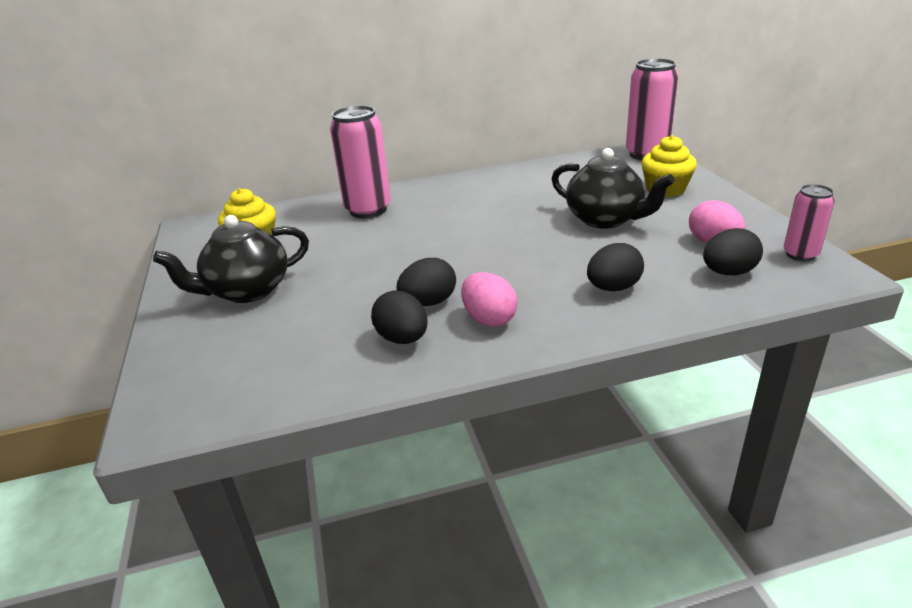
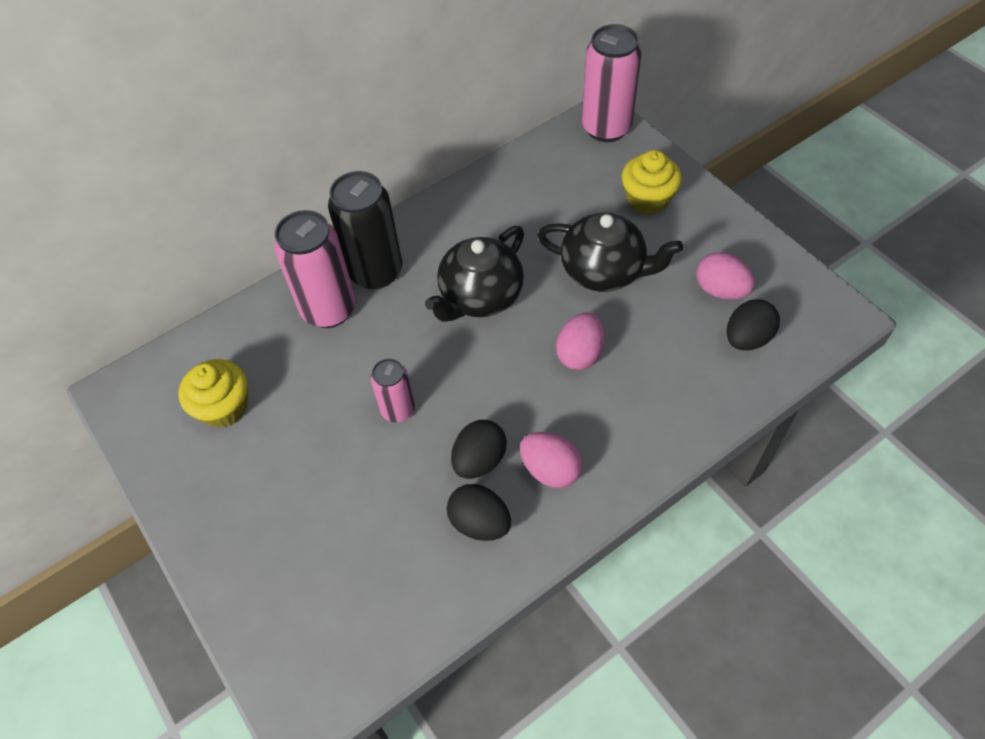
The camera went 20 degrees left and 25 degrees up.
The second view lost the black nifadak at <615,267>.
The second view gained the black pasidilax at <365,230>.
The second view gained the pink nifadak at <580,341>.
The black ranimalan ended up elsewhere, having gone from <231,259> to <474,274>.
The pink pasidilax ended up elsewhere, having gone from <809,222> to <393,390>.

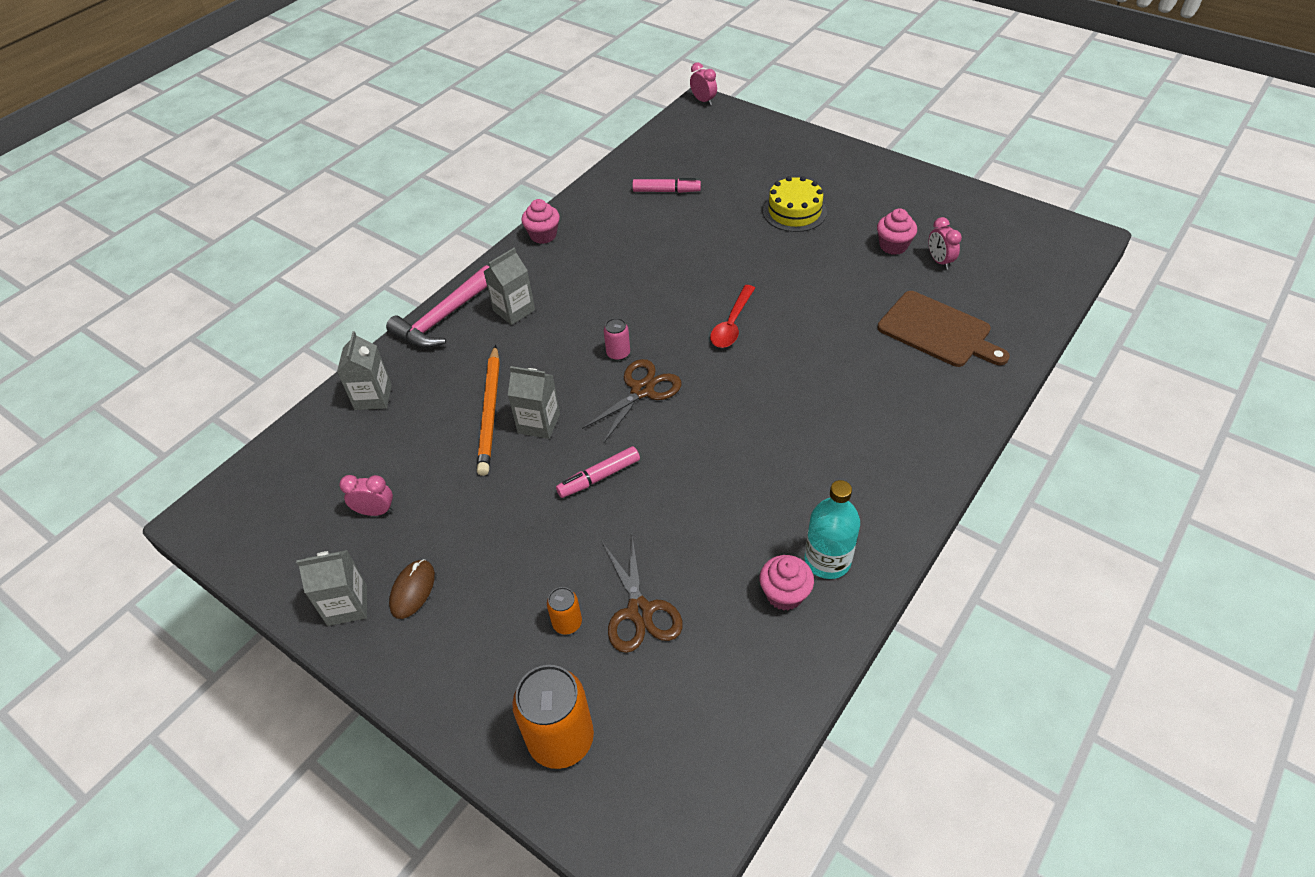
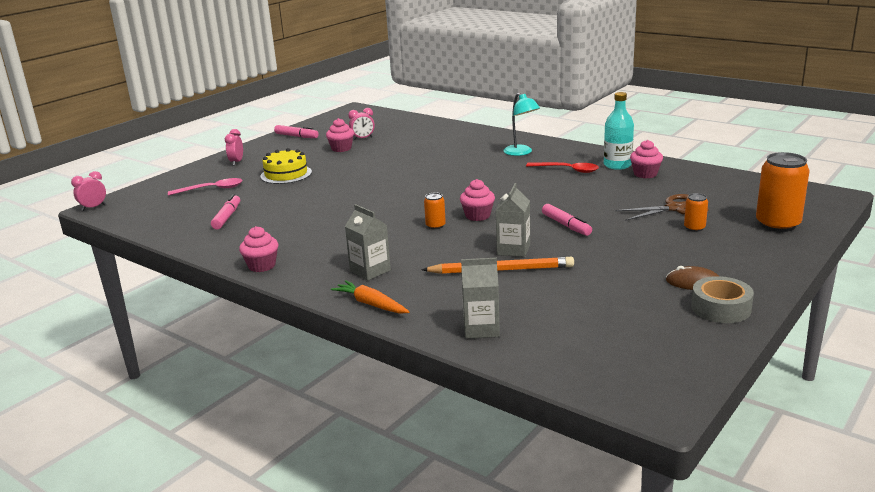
The camera went 90 degrees left and 25 degrees down.
The second view lost the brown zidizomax at <943,329>.
The second view gained the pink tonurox at <205,187>.
The second view gained the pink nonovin at <296,131>.
The second view gained the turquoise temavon at <521,124>.
The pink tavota ended up elsewhere, having gone from <366,495> to <234,147>.
The red tonurox ended up elsewhere, having gone from <732,316> to <562,167>.
Where the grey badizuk stood at <331,588>, the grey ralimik came to stand at <722,299>.
Where the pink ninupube stood at <437,306>, the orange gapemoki came to stand at <370,297>.
Where the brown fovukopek stood at <631,400>, the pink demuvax came to stand at <477,200>.
What was the pink pasidilax at <617,339> turned into the orange pasidilax at <435,210>.

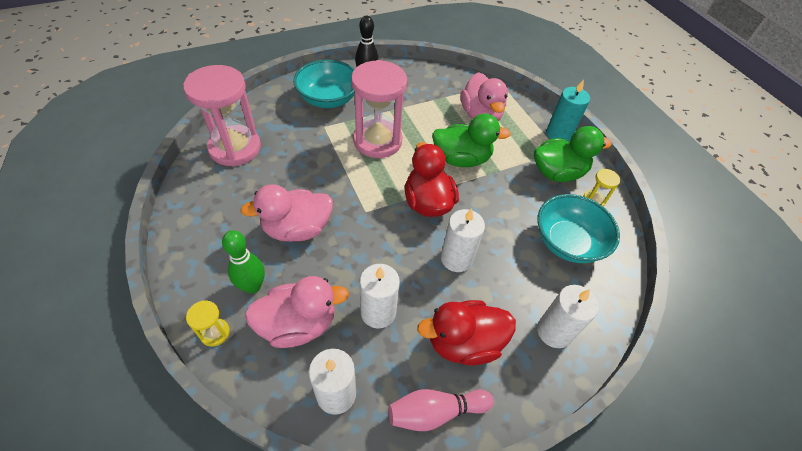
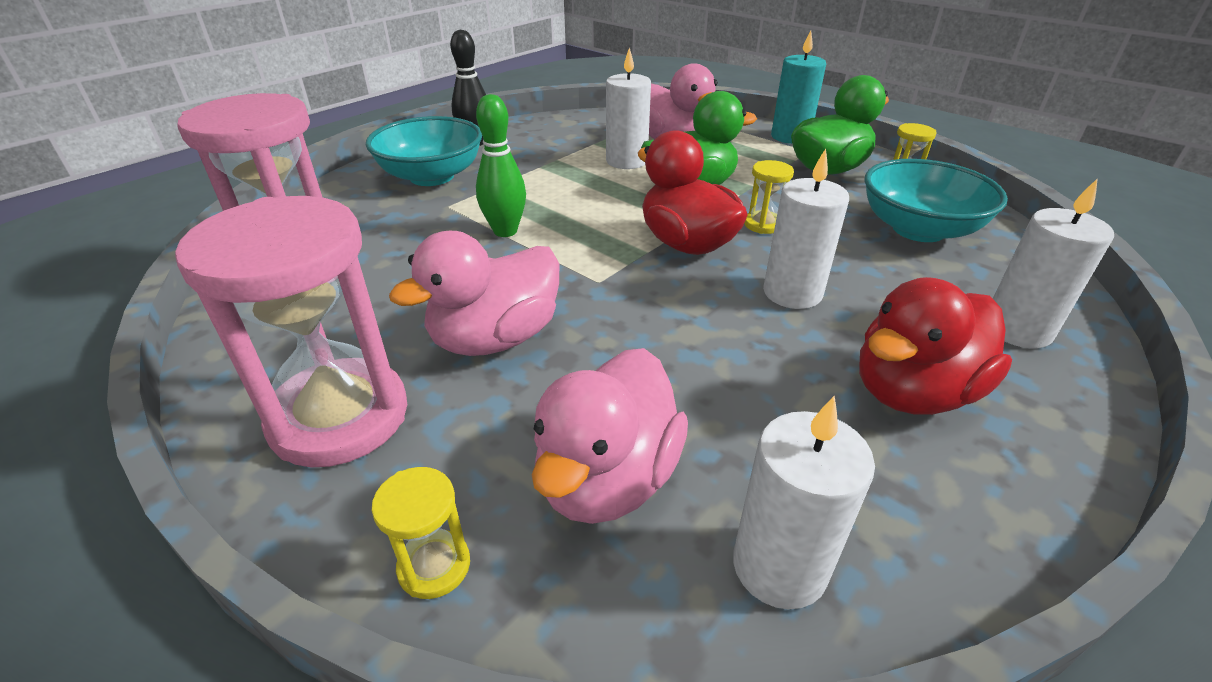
The camera went 20 degrees left and 15 degrees down.
The second view lost the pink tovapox at <441,410>.
The second view gained the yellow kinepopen at <769,197>.
The green tovapox ended up elsewhere, having gone from <243,262> to <501,165>.
The pink kinepopen ended up elsewhere, having gone from <379,109> to <291,332>.
The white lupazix ended up elsewhere, having gone from <380,296> to <628,108>.
The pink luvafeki at <297,312> ended up facing another way, 150 degrees clockwise from before.

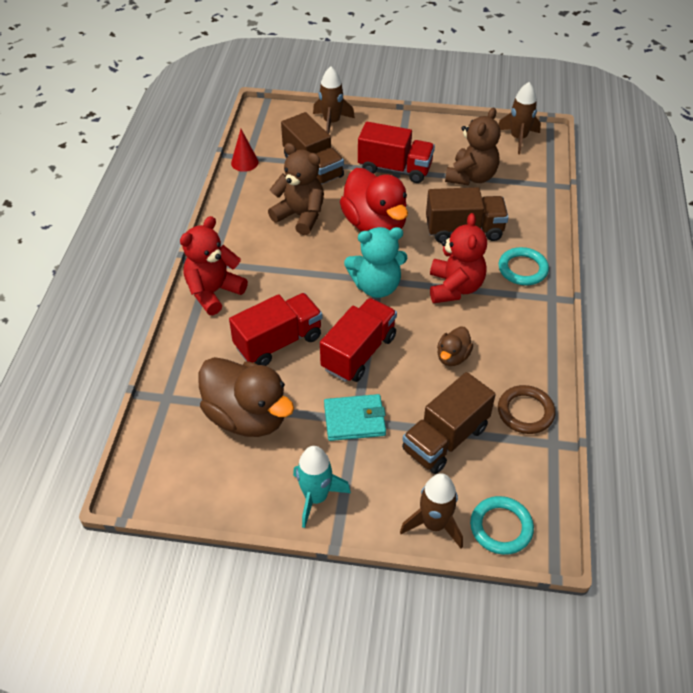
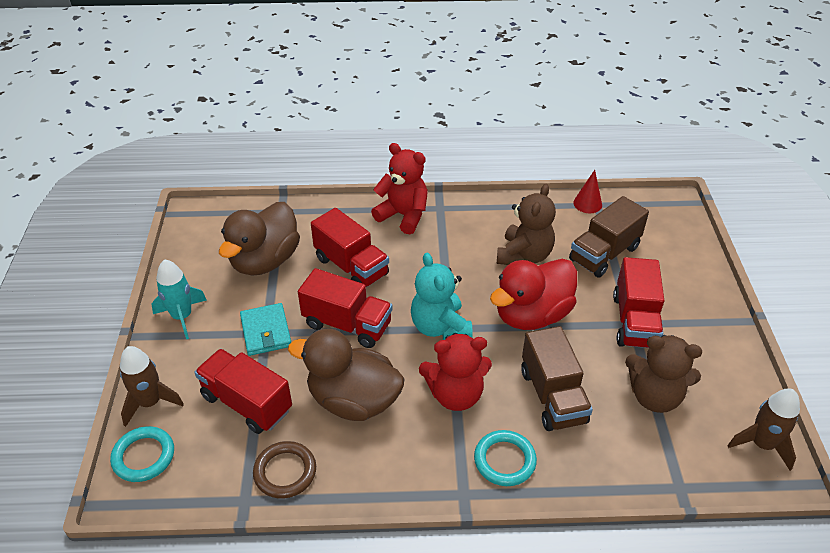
The camera went 80 degrees right and 5 degrees down.
The second view lost the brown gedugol at <334,100>.
What was the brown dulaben at <449,423> turned into the red dulaben at <243,391>.
The size of the brown luvafeki at <455,346> changed by a factor of 2.08.

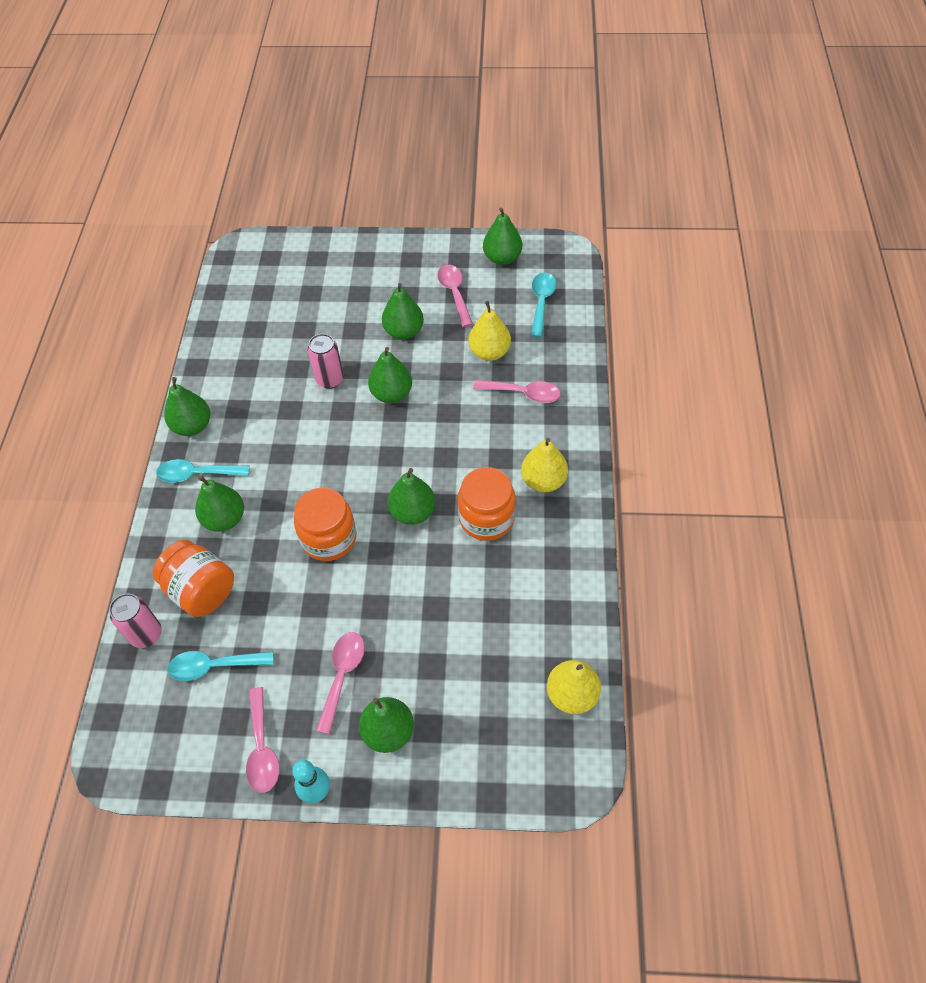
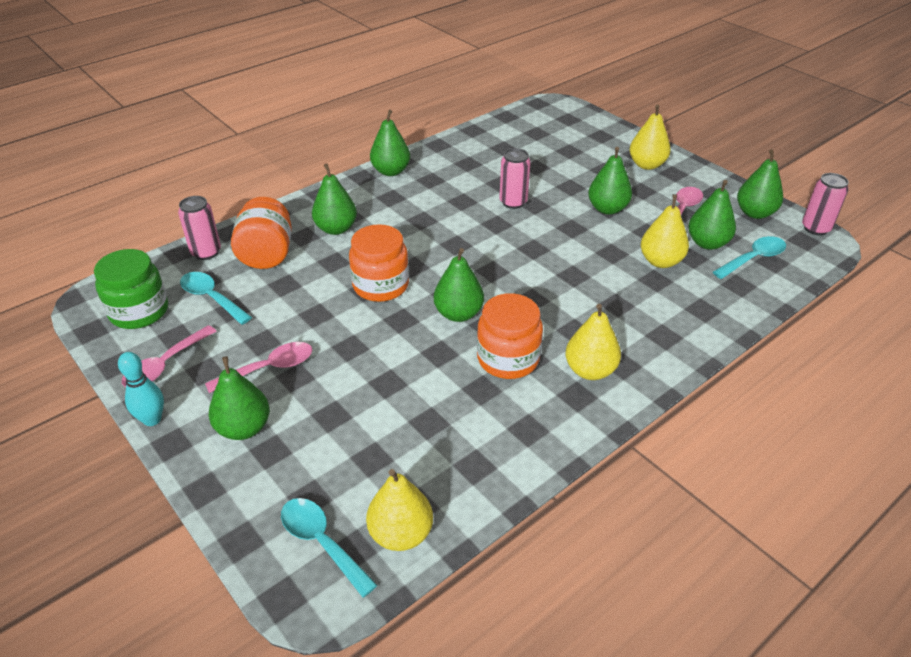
The camera went 45 degrees right and 15 degrees down.
The second view lost the pink tonurox at <517,391>.
The second view gained the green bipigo at <131,289>.
The second view gained the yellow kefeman at <650,137>.
The second view gained the pink pasidilax at <825,204>.
The turquoise tonurox ended up elsewhere, having gone from <203,471> to <329,547>.
The green kefeman ended up elsewhere, having gone from <390,375> to <712,215>.

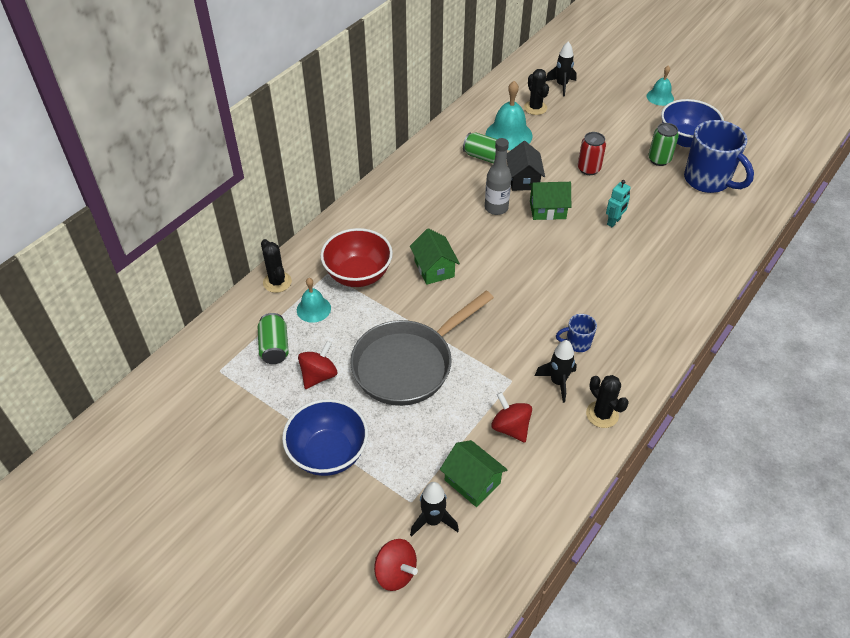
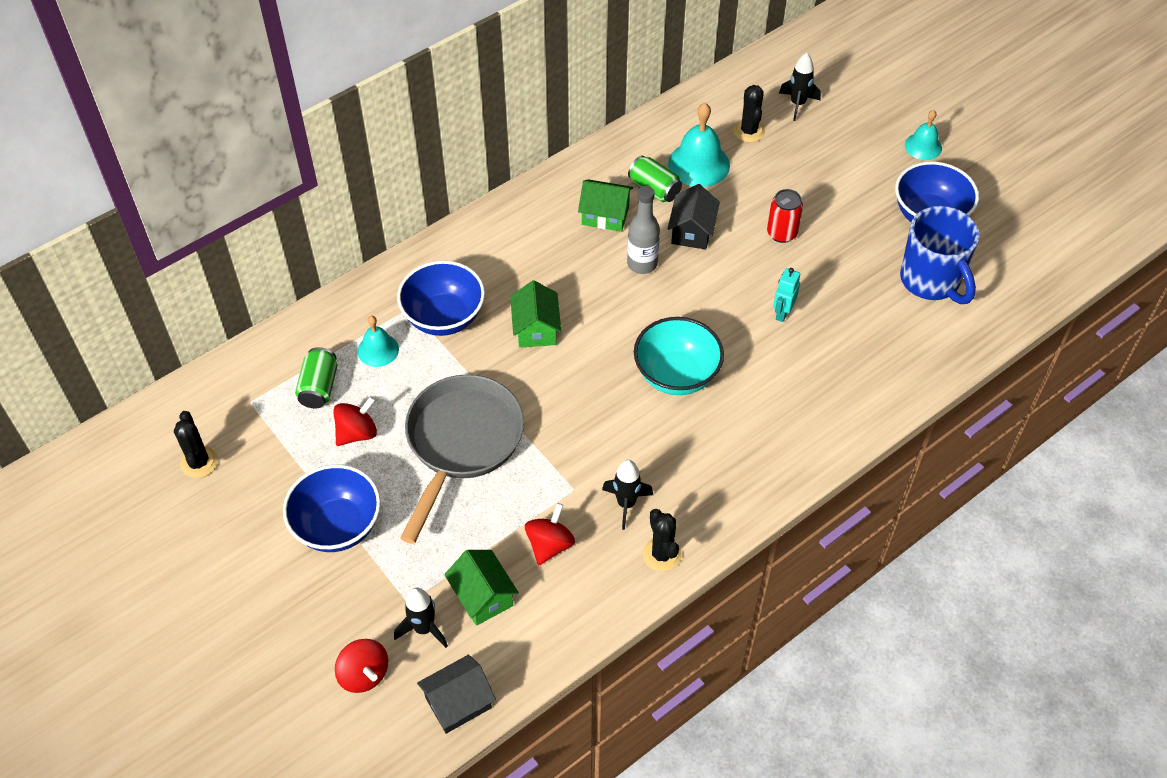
The camera went 15 degrees right and 5 degrees up.
The second view lost the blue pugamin at <576,333>.
The second view lost the green pasidilax at <663,144>.
The second view gained the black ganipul at <456,694>.
The second view gained the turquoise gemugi at <679,356>.
The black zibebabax ended up elsewhere, having gone from <276,266> to <196,444>.
The green ganipul ended up elsewhere, having gone from <550,201> to <605,205>.
What was the red gemugi at <356,257> turned into the blue gemugi at <441,298>.
The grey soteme at <422,348> ended up facing another way, 135 degrees clockwise from before.
The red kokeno at <511,417> ended up facing another way, 45 degrees clockwise from before.
The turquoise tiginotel at <618,203> ended up facing another way, 150 degrees clockwise from before.

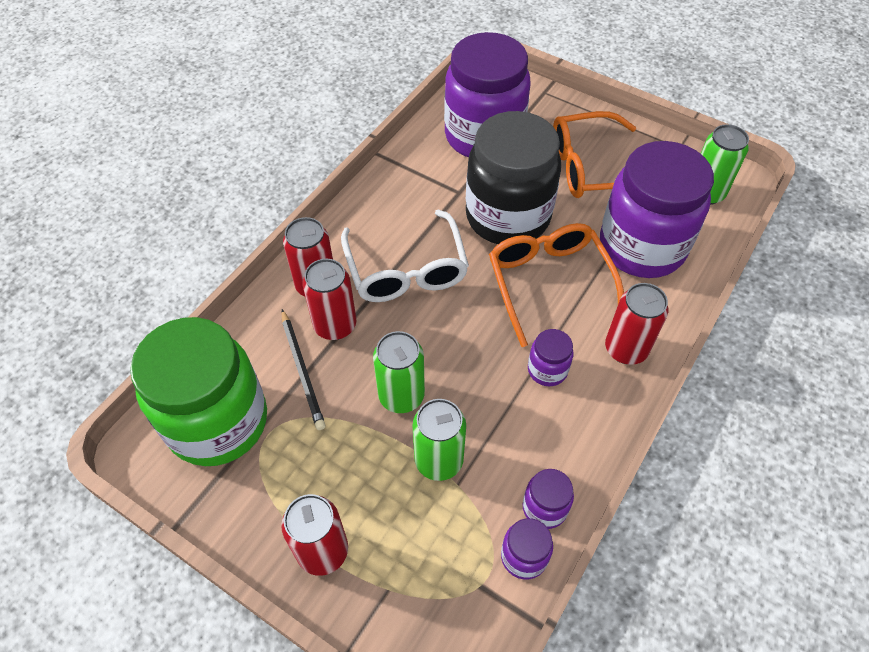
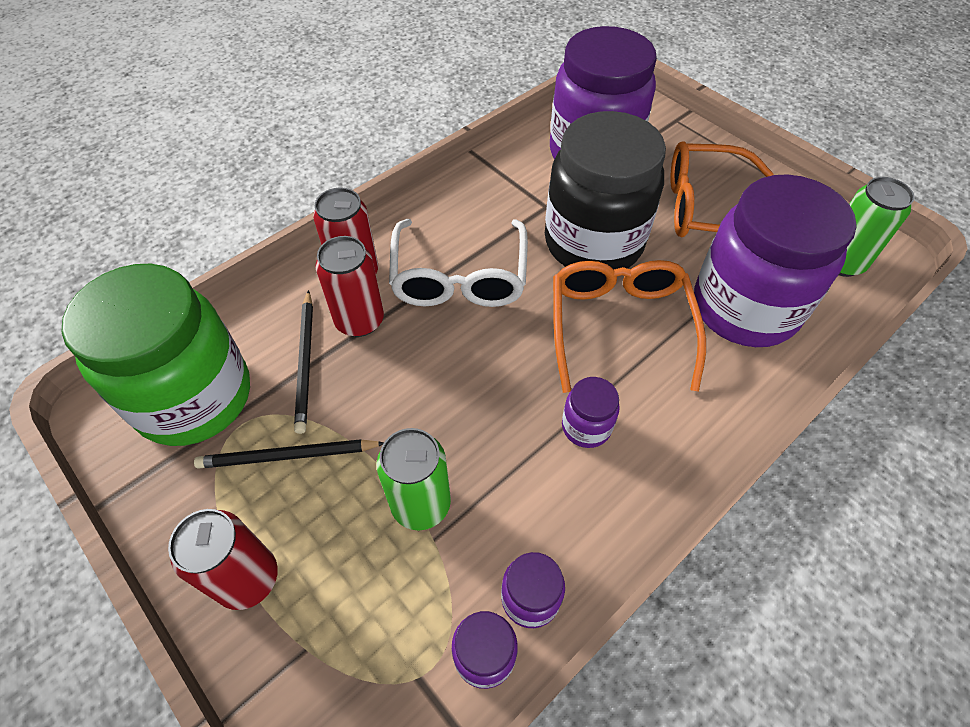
The camera went 15 degrees right and 0 degrees up.
The second view lost the green pasidilax at <399,372>.
The second view lost the red pasidilax at <637,324>.
The second view gained the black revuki at <289,454>.

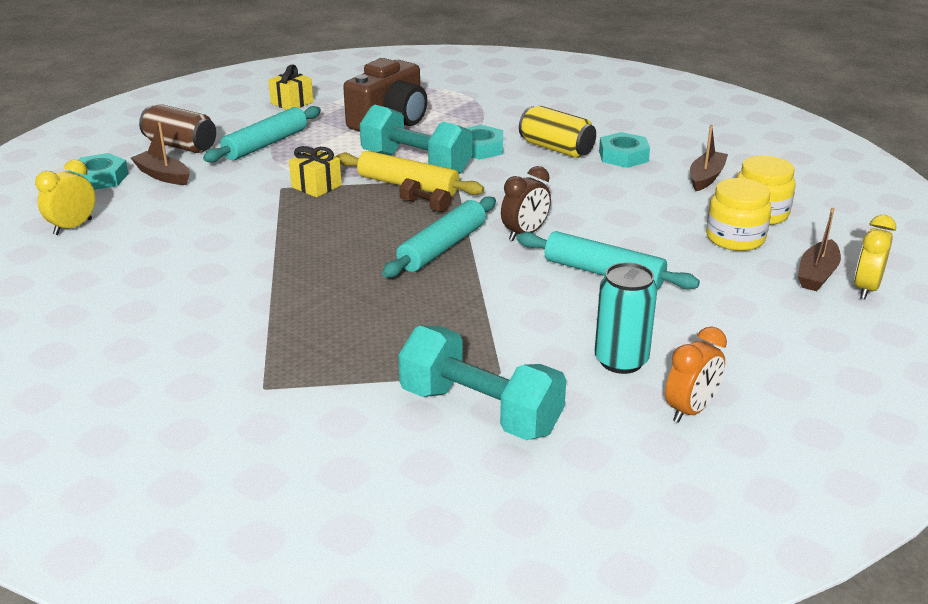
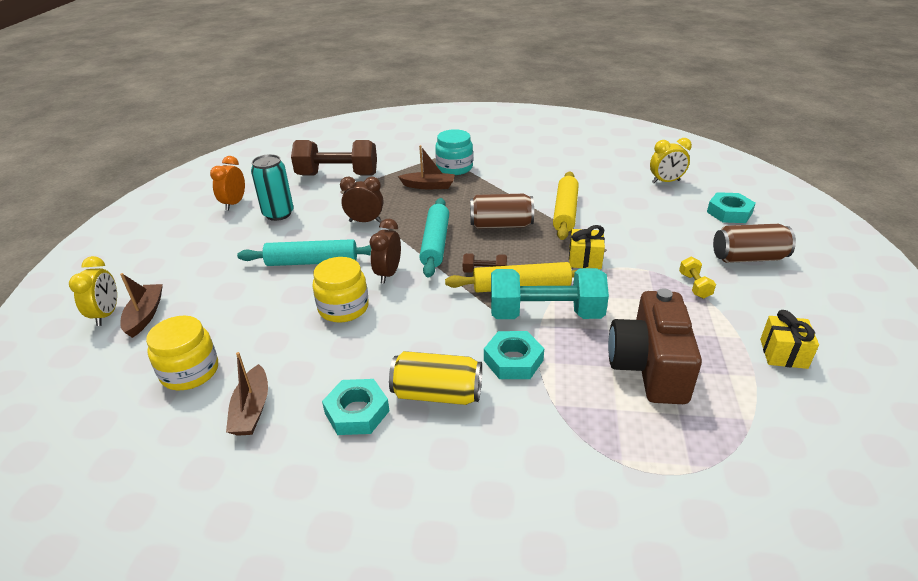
The camera went 150 degrees right and 5 degrees up.
The second view gained the brown tavota at <361,199>.
The second view gained the turquoise bipigo at <454,152>.
The second view gained the brown pasidilax at <502,211>.
The second view gained the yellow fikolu at <566,206>.
The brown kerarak ended up elsewhere, having gone from <160,153> to <426,167>.
The yellow bipigo ended up elsewhere, having gone from <739,214> to <340,290>.
Where the turquoise fikolu stood at <262,134>, the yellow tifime came to stand at <697,277>.
What was the turquoise tifime at <482,382> turned into the brown tifime at <334,157>.
The yellow tavota at <65,197> ended up facing another way, 75 degrees clockwise from before.

